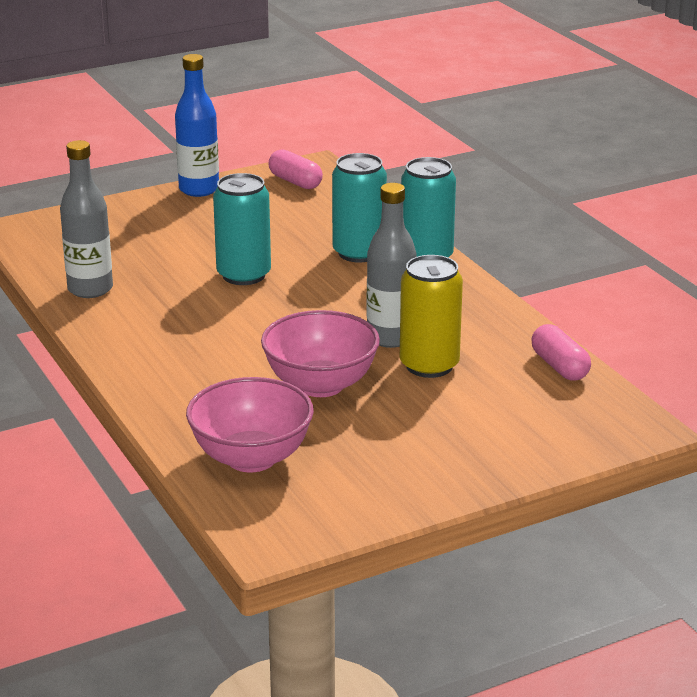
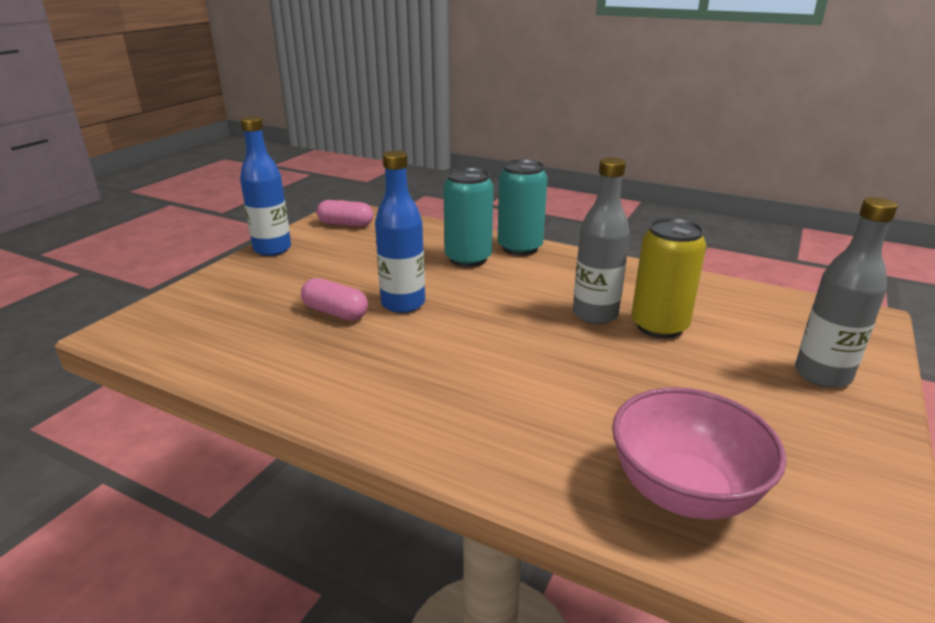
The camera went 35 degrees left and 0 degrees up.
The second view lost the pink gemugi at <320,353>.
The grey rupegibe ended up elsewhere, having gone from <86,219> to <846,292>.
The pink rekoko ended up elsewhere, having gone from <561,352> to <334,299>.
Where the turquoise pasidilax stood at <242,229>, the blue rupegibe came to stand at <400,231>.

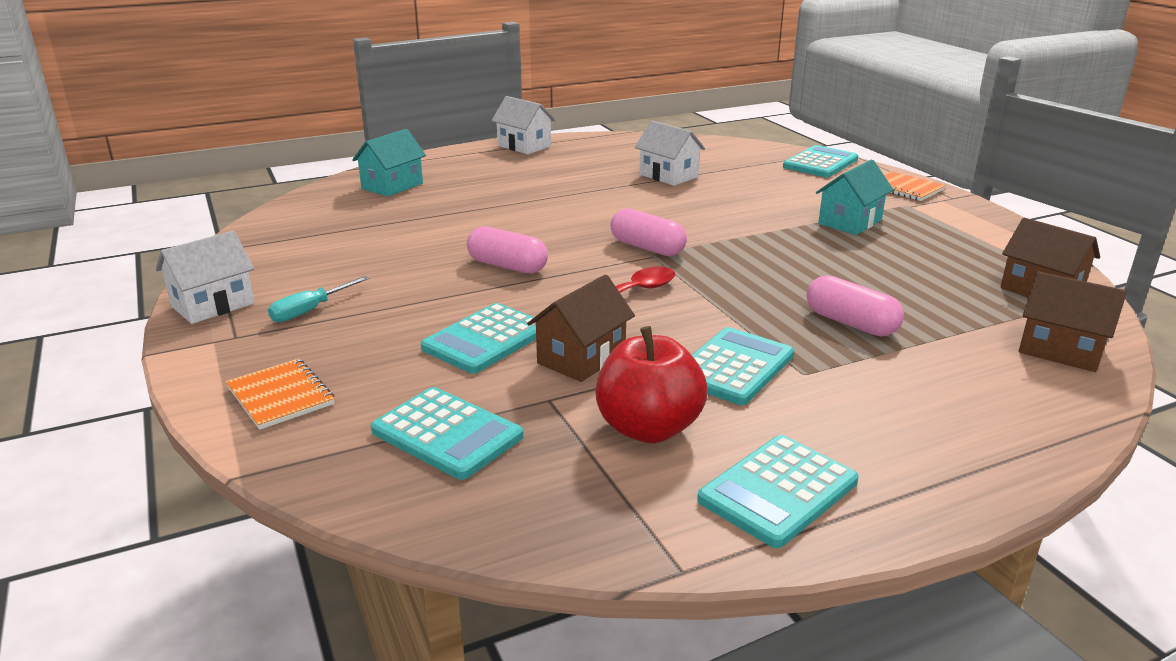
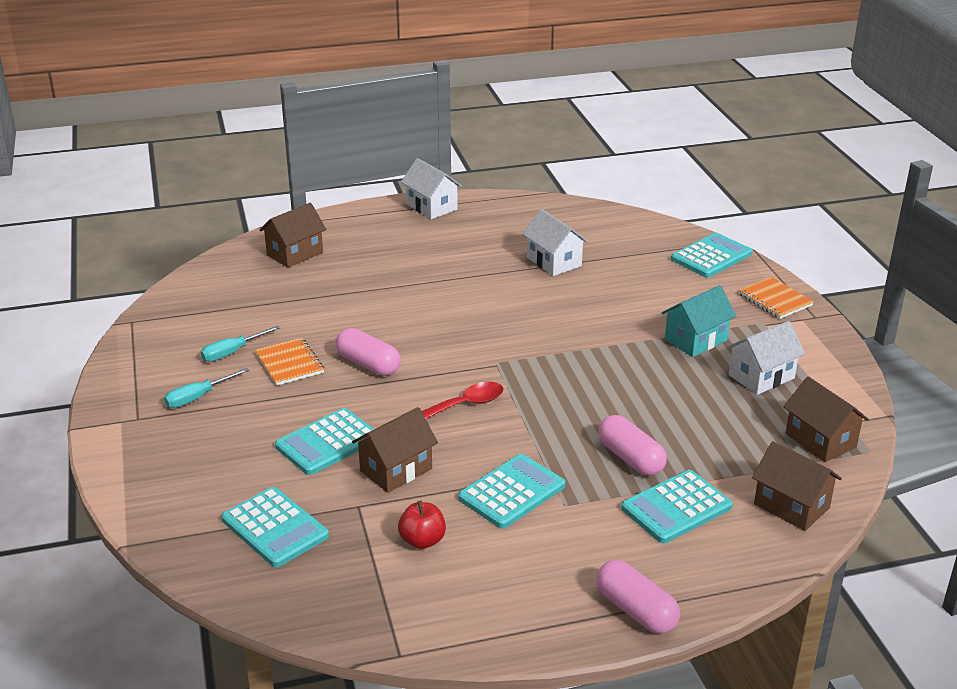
The camera went 10 degrees right and 5 degrees up.
The second view gained the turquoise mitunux at <240,343>.
The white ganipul ended up elsewhere, having gone from <205,277> to <765,358>.
The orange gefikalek ended up elsewhere, having gone from <280,394> to <289,362>.
The pink rekoko ended up elsewhere, having gone from <648,232> to <638,597>.
The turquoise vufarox ended up elsewhere, having gone from <778,491> to <677,506>.
What was the turquoise ganipul at <389,163> turned into the brown ganipul at <292,235>.
The size of the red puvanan at <652,384> changed by a factor of 0.58.

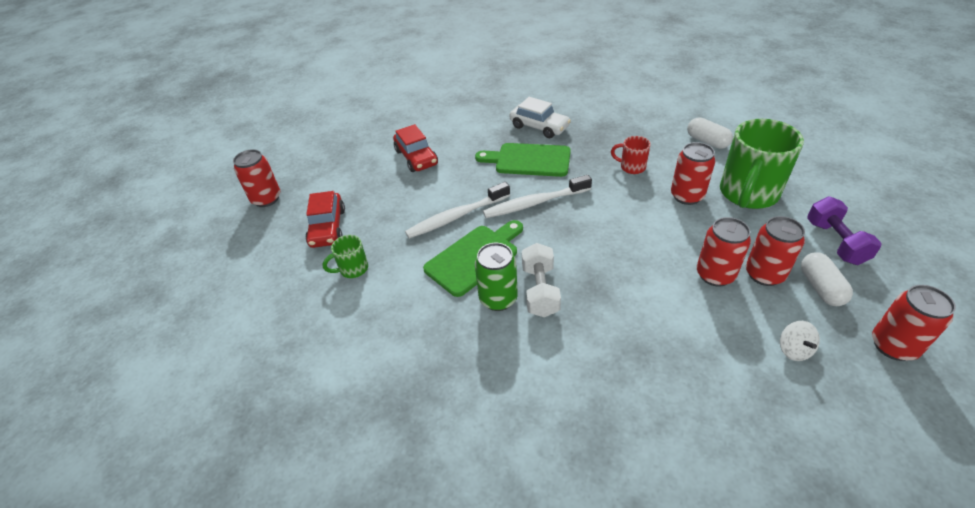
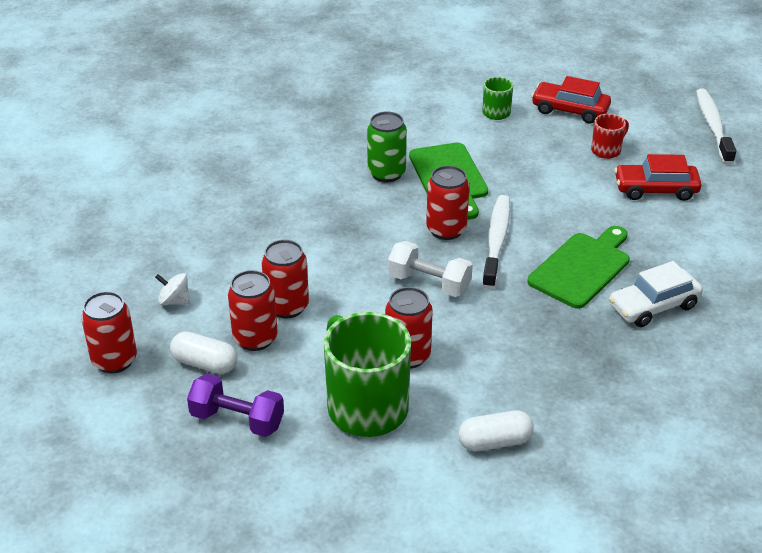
The camera went 115 degrees right and 5 degrees down.
The red pasidilax ended up elsewhere, having gone from <256,178> to <447,203>.
The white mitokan ended up elsewhere, having gone from <457,210> to <716,126>.
The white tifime ended up elsewhere, having gone from <541,280> to <430,269>.
The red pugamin ended up elsewhere, having gone from <631,155> to <610,136>.

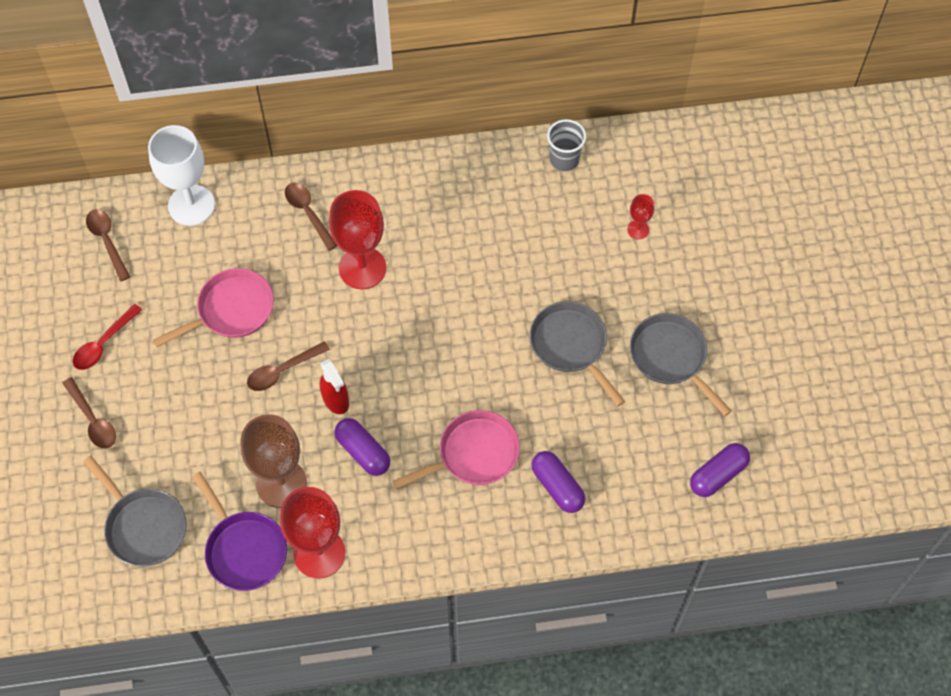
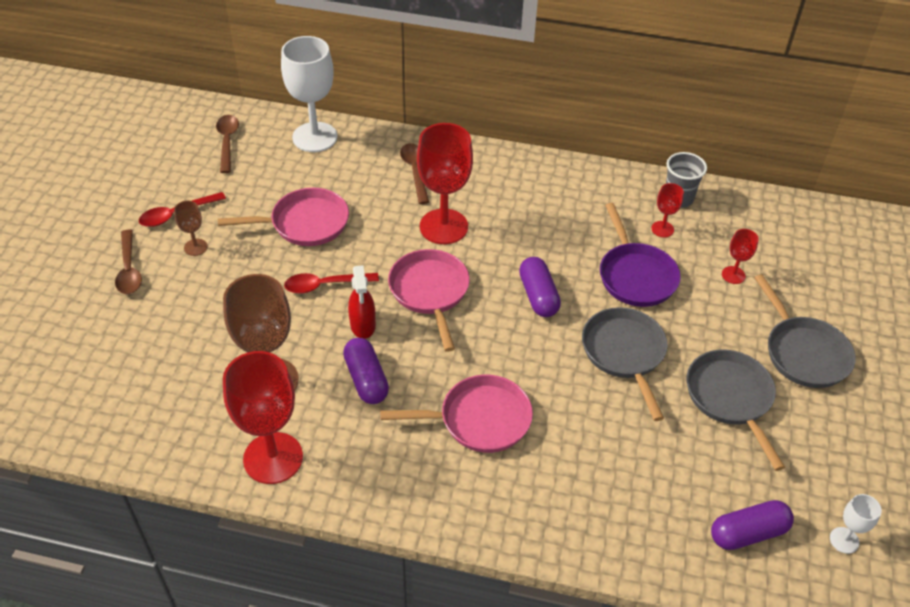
The camera went 20 degrees right and 15 degrees down.
The second view gained the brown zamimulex at <191,228>.
The second view gained the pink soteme at <429,300>.
The second view gained the red zamimulex at <667,210>.
The second view gained the white zamimulex at <856,524>.
The grey soteme ended up elsewhere, having gone from <135,511> to <804,331>.
The purple soteme ended up elsewhere, having gone from <239,531> to <640,255>.
The purple rekoko ended up elsewhere, having gone from <558,482> to <540,287>.
What was the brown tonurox at <288,366> turned into the red tonurox at <331,283>.

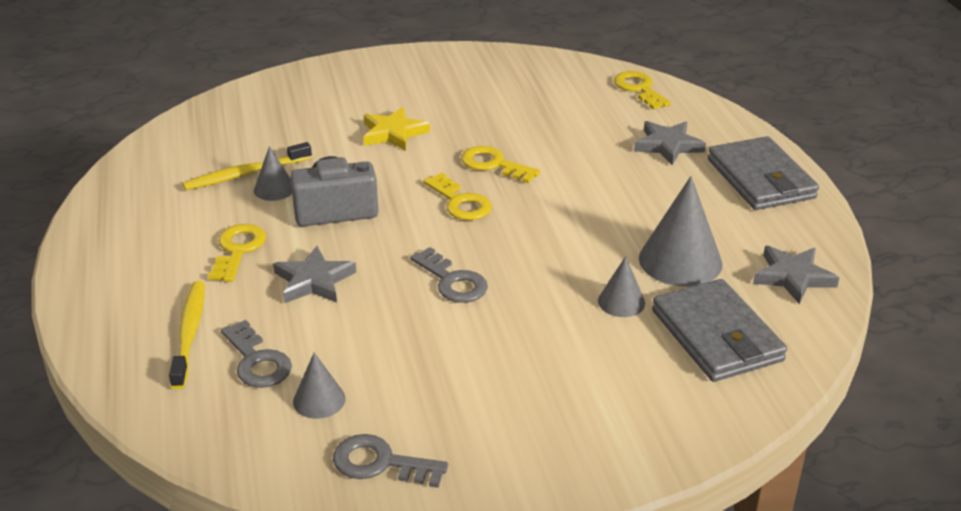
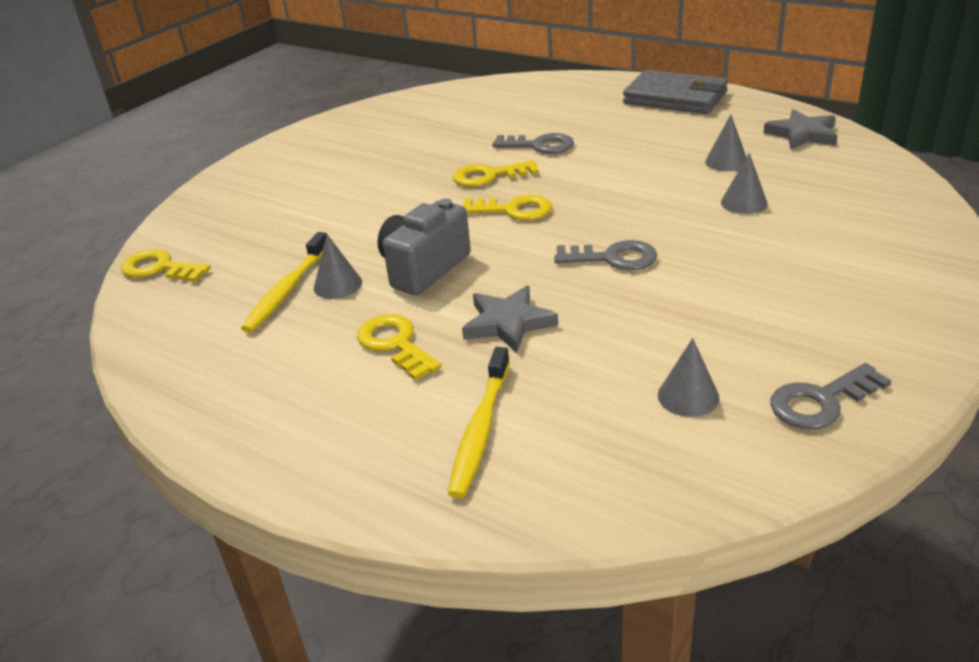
The camera went 40 degrees left and 0 degrees up.
The second view lost the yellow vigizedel at <397,129>.
The second view lost the grey vigizedel at <670,143>.
The second view lost the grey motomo at <719,330>.
The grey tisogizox ended up elsewhere, having gone from <256,354> to <533,143>.
The yellow tisogizox ended up elsewhere, having gone from <642,90> to <166,265>.
The yellow mitokan at <187,335> ended up facing another way, 120 degrees counterclockwise from before.
The size of the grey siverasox at <681,231> changed by a factor of 0.54.

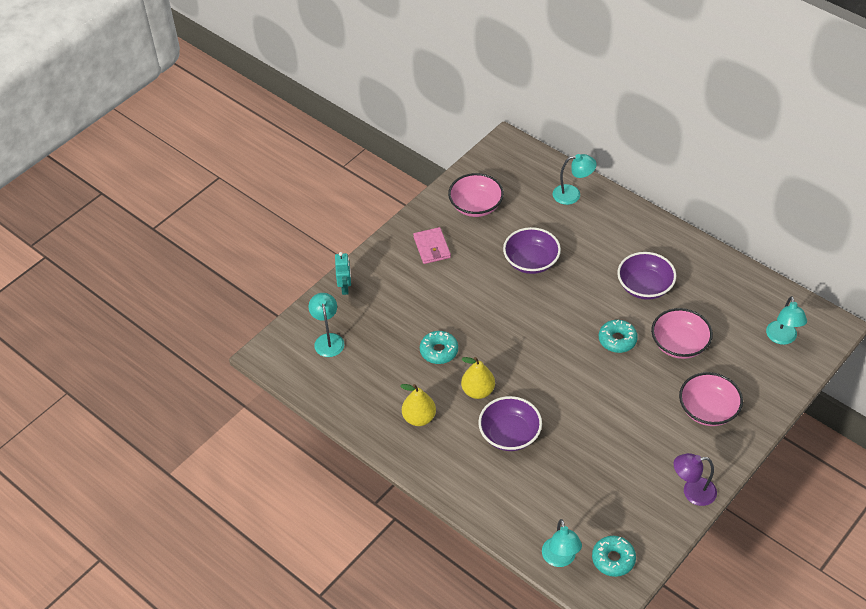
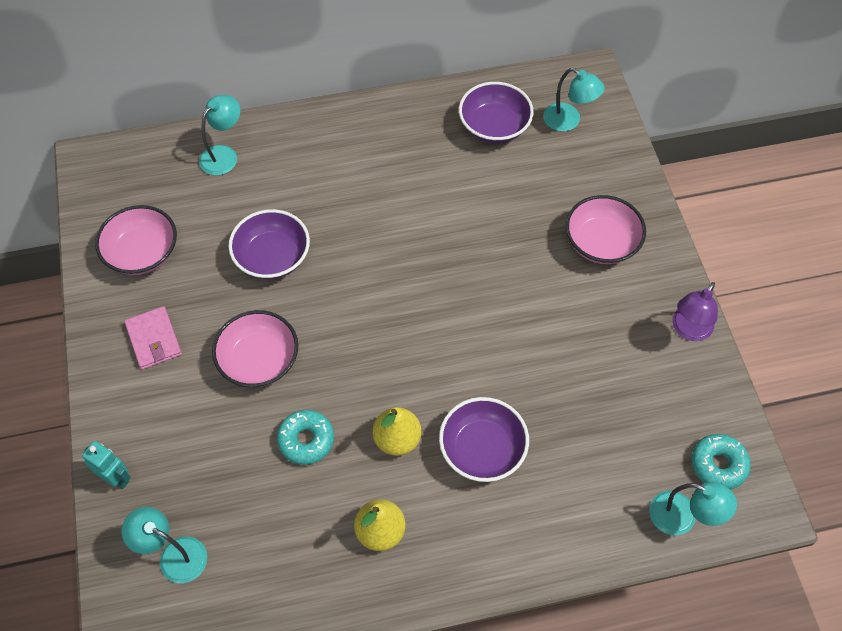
The camera went 55 degrees left and 10 degrees up.
The second view lost the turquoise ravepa at <618,336>.
The purple gemugi ended up elsewhere, having gone from <646,276> to <496,112>.
The pink gemugi ended up elsewhere, having gone from <682,333> to <255,348>.
The pink motomo at <432,245> ended up facing another way, 45 degrees clockwise from before.

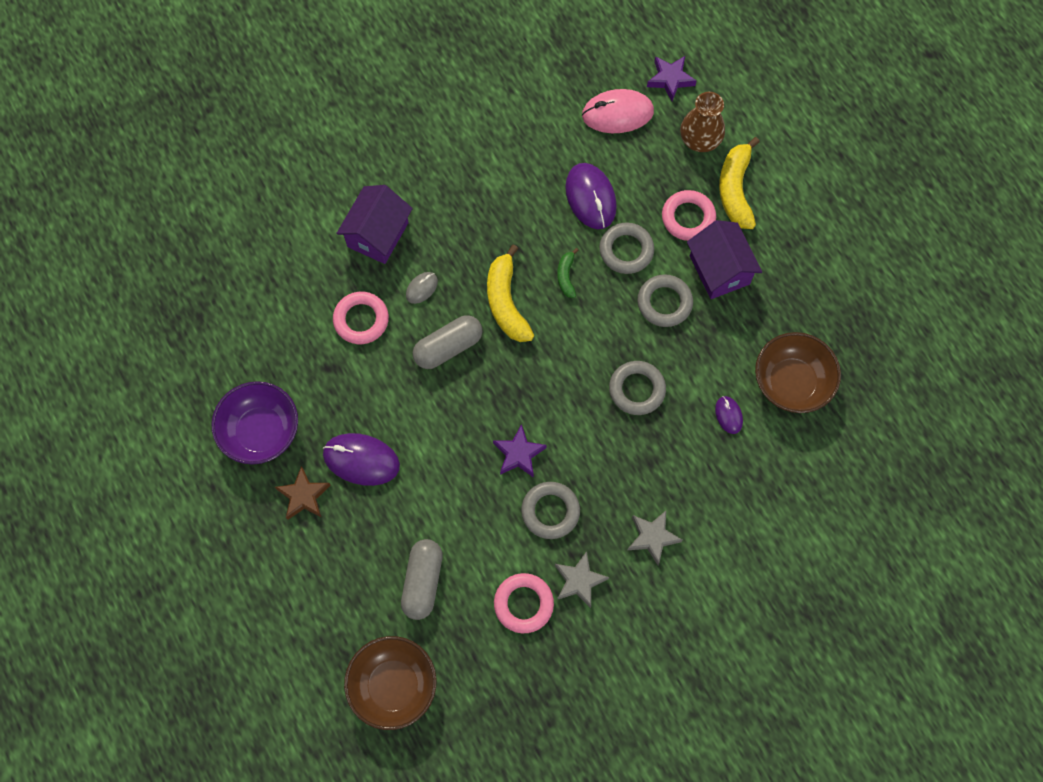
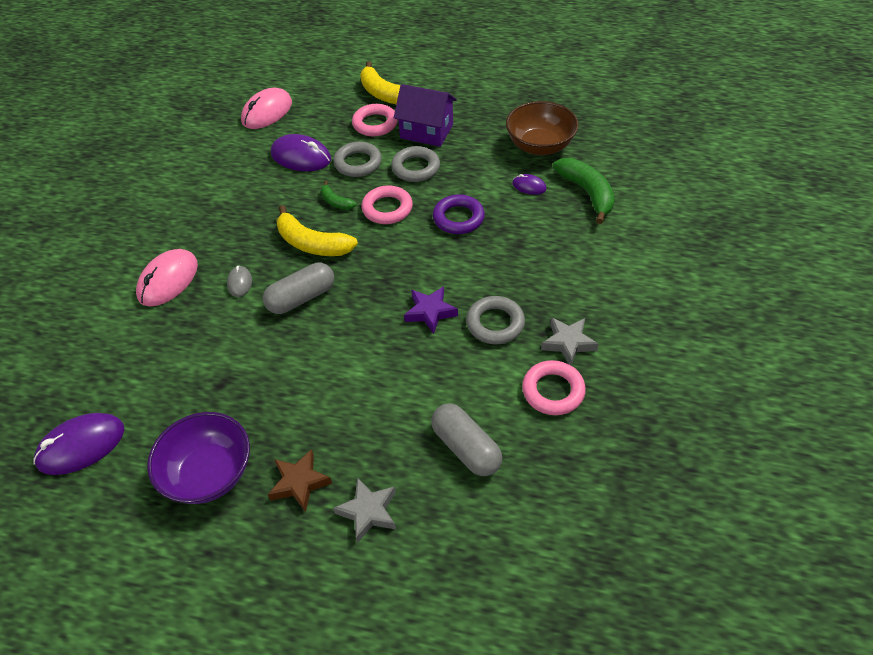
The camera went 45 degrees left and 20 degrees down.
The second view lost the brown gemugi at <390,683>.
The second view lost the purple vigizedel at <672,78>.
The second view lost the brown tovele at <702,122>.
The second view gained the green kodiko at <584,191>.
The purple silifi ended up elsewhere, having gone from <361,459> to <79,444>.
The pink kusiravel ended up elsewhere, having gone from <361,318> to <387,204>.
The grey vigizedel ended up elsewhere, having gone from <655,538> to <364,510>.
Where the purple ganipul stood at <374,224>, the pink silifi came to stand at <167,277>.
What was the grey kusiravel at <637,388> turned into the purple kusiravel at <459,214>.
The grey rekoko at <447,342> ended up facing another way, 45 degrees clockwise from before.

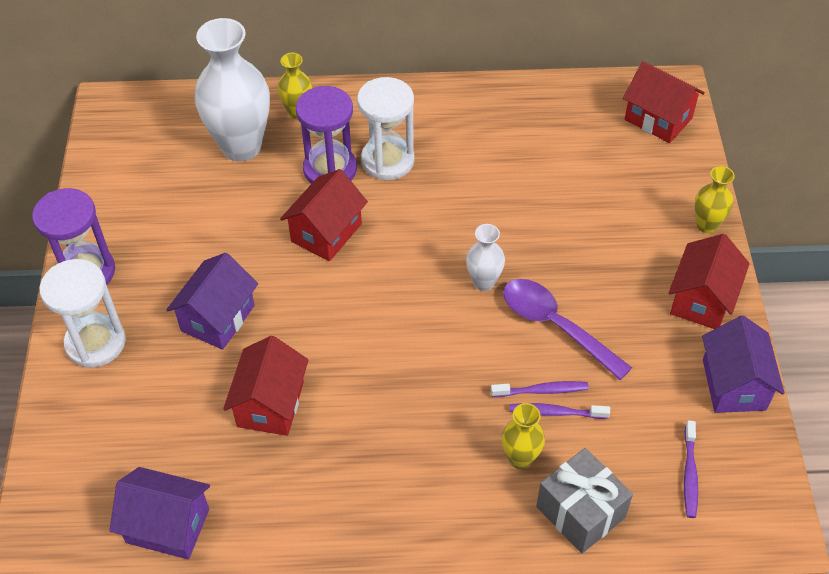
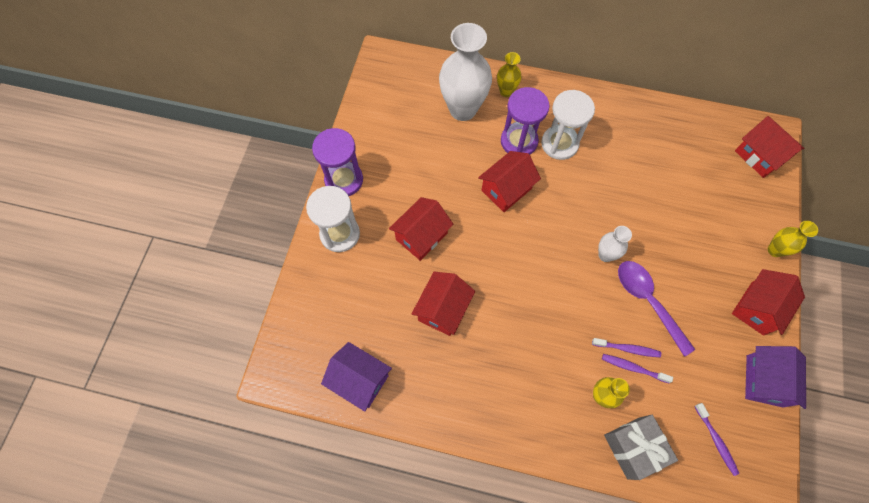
The camera went 15 degrees right and 15 degrees up.
What was the purple ganipul at <212,301> turned into the red ganipul at <421,229>.
The purple mitokan at <691,469> ended up facing another way, 45 degrees counterclockwise from before.

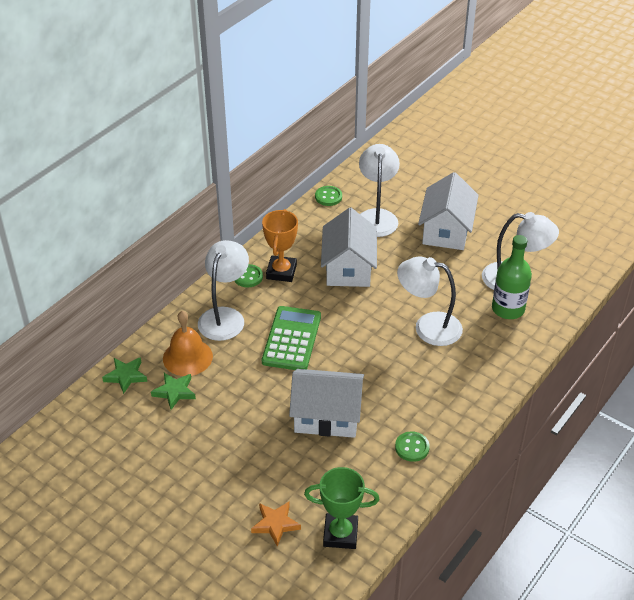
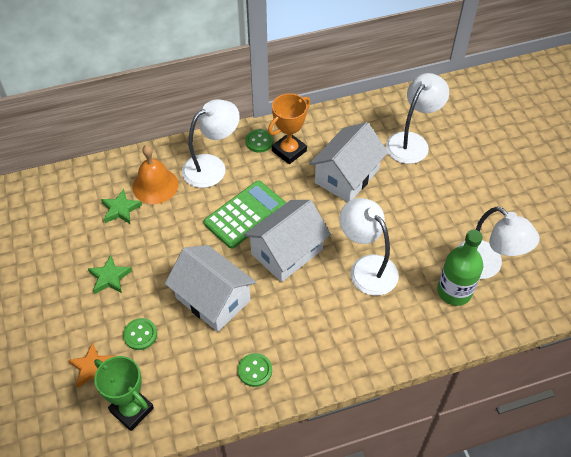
The camera went 35 degrees right and 10 degrees up.
The green vigizedel ended up elsewhere, having gone from <124,375> to <110,274>.
The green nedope ended up elsewhere, having gone from <328,196> to <140,334>.
The white ganipul ended up elsewhere, having gone from <448,211> to <287,241>.

